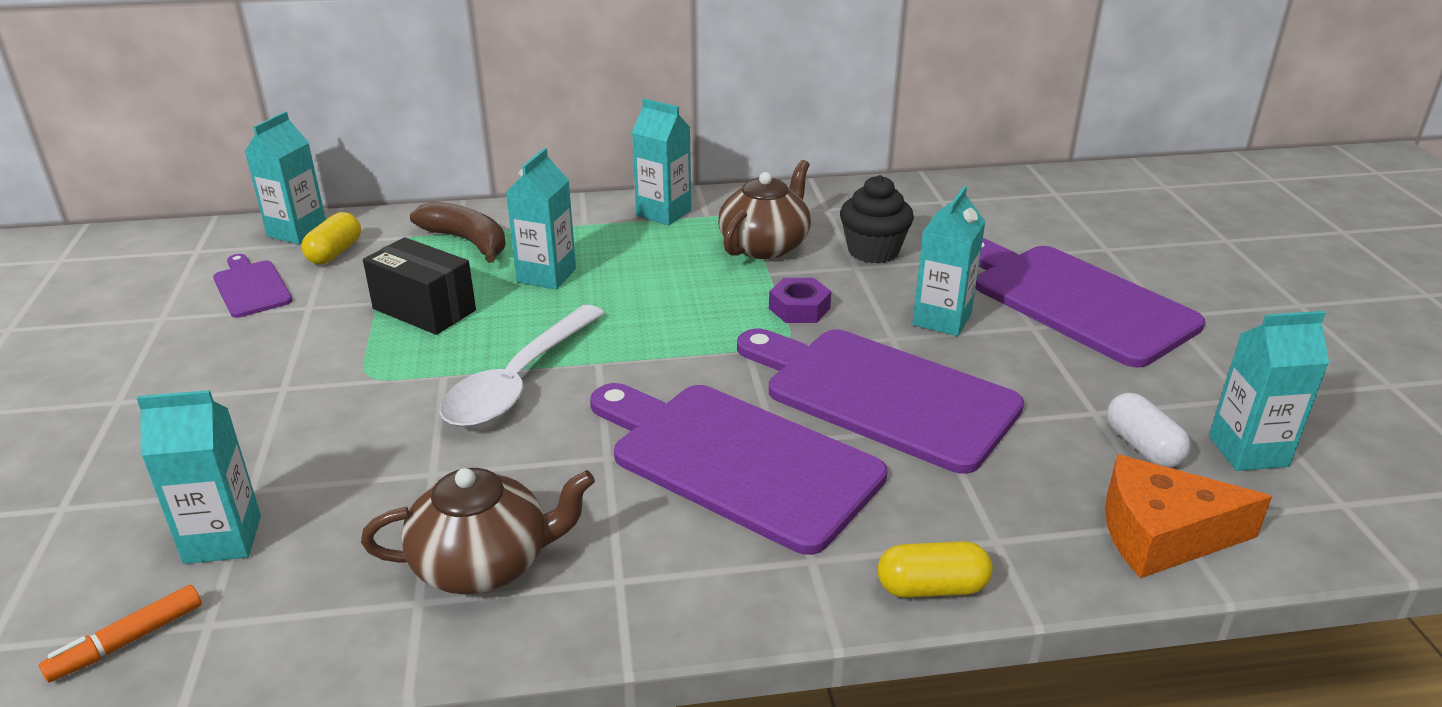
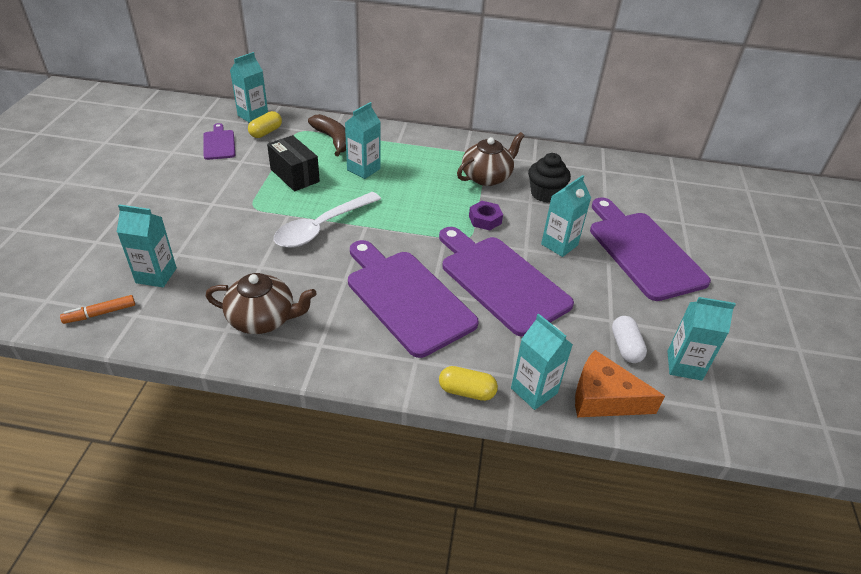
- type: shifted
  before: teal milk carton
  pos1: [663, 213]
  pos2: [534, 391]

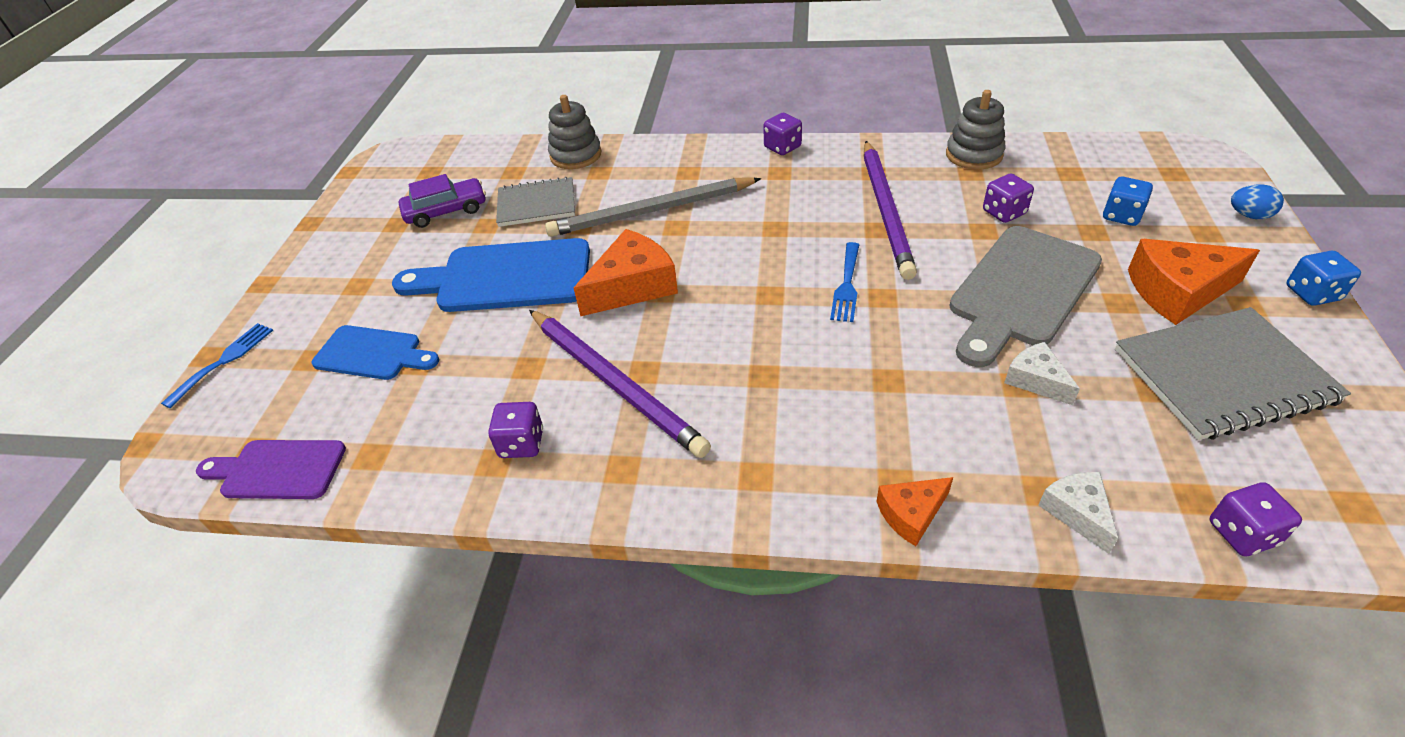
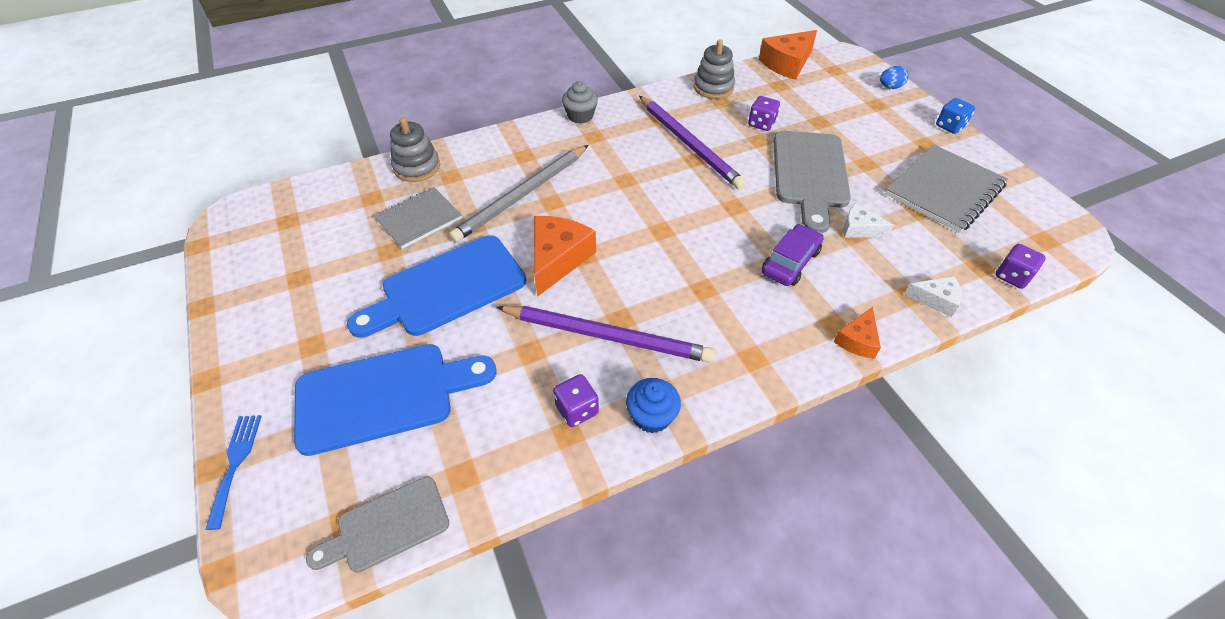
- type: repainted
  before: royal purple cutting board
  after: gray cutting board
  pos1: [278, 470]
  pos2: [387, 526]
- type: scaled
  before: royal blue cutting board
  pos1: [372, 354]
  pos2: [384, 395]
  scale: 1.68
- type: shifted
  before: royal purple car
  pos1: [446, 211]
  pos2: [790, 262]
- type: swapped
  before: royal purple game die
  after: gray fairy cake
  pos1: [782, 147]
  pos2: [580, 116]
- type: gone
  before: royal blue table fork
  pos1: [846, 285]
- type: rotated
  before: pure white cheese wedge
  pos1: [1077, 512]
  pos2: [935, 300]
  turn: 150
- type: gone
  before: royal blue game die
  pos1: [1121, 216]
- type: shifted
  before: bright orange cheese wedge
  pos1: [1178, 291]
  pos2: [787, 64]
- type: new
  after: royal blue fairy cake
  pos2: [652, 416]

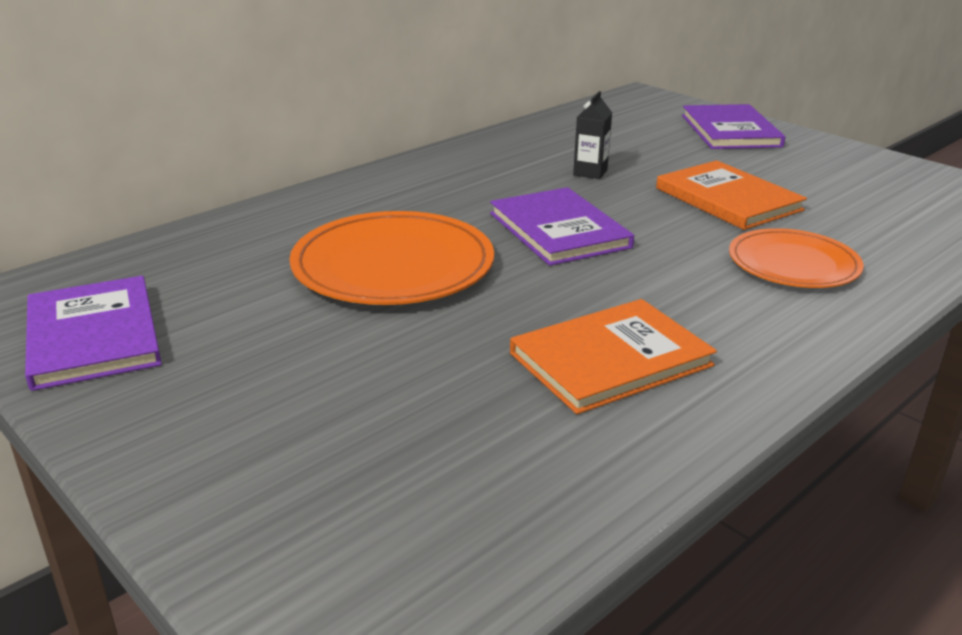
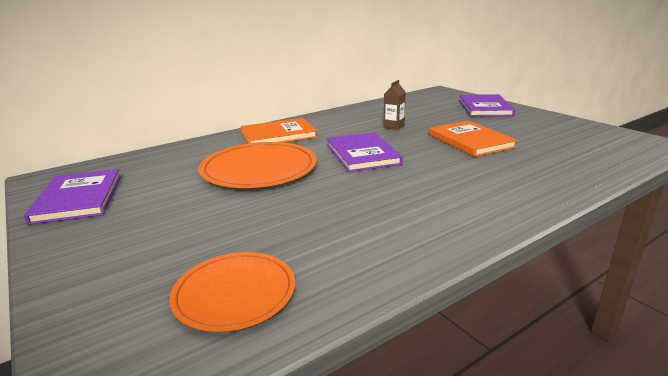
- type: shifted
  before: bright orange hardcover
  pos1: [610, 359]
  pos2: [278, 135]
- type: repainted
  before: ebony milk carton
  after: russet milk carton
  pos1: [590, 172]
  pos2: [393, 127]
- type: shifted
  before: bright orange flat dish
  pos1: [793, 264]
  pos2: [234, 293]

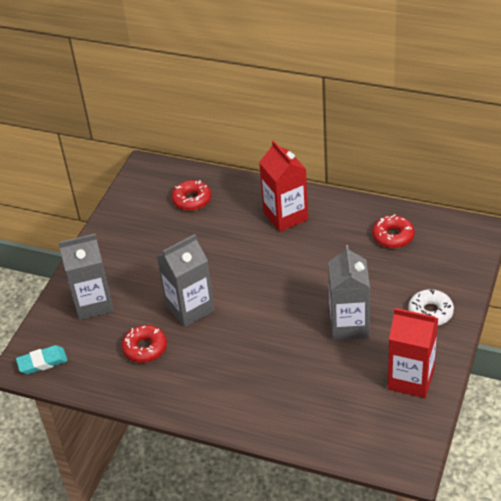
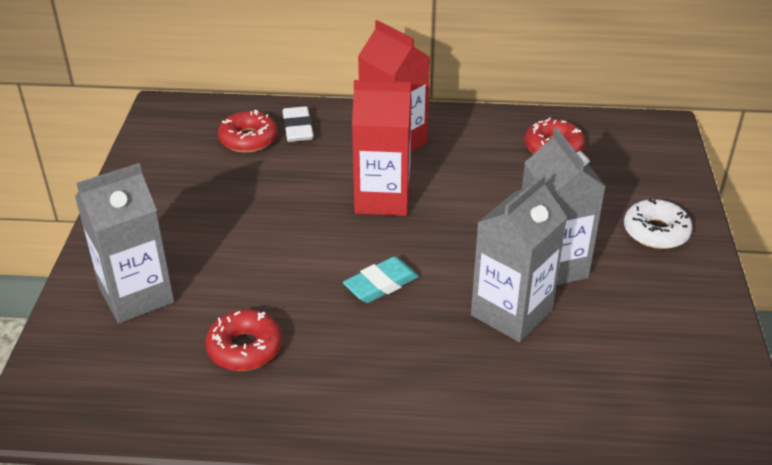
- type: shifted
  before: teal eraser
  pos1: [42, 362]
  pos2: [381, 284]
- type: shifted
  before: gray milk carton
  pos1: [190, 308]
  pos2: [511, 312]
- type: shifted
  before: red milk carton
  pos1: [411, 379]
  pos2: [382, 198]
- type: new
  after: pure white eraser
  pos2: [298, 128]

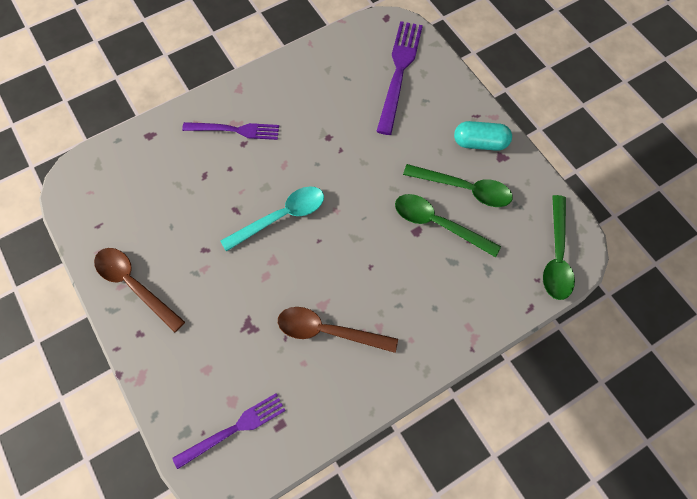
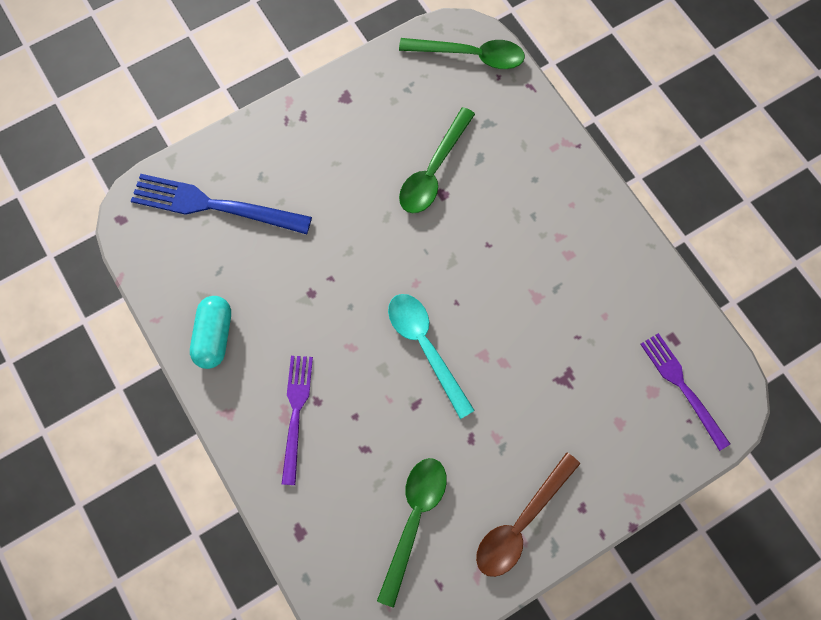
- type: gone
  before: russet spoon
  pos1: [328, 331]
- type: repainted
  before: royal purple table fork
  after: royal blue table fork
  pos1: [399, 72]
  pos2: [214, 205]
- type: shifted
  before: emerald spoon
  pos1: [464, 189]
  pos2: [414, 520]
- type: shifted
  before: teal pill shape
  pos1: [480, 143]
  pos2: [214, 336]

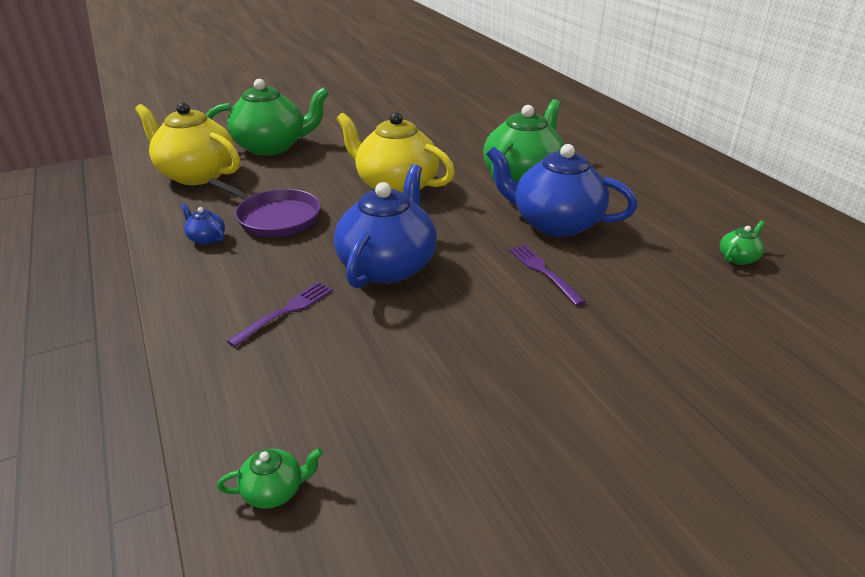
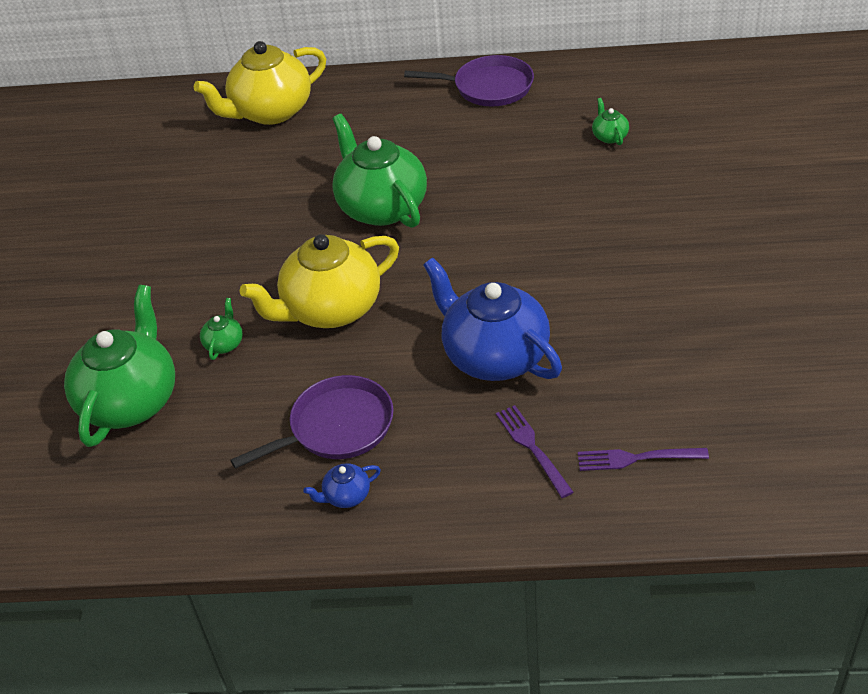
- type: shifted
  before: golden tea pot
  pos1: [196, 174]
  pos2: [270, 112]
- type: shifted
  before: emerald tea pot
  pos1: [274, 490]
  pos2: [224, 344]
- type: gone
  before: royal blue tea pot
  pos1: [555, 223]
- type: shifted
  before: royal purple table fork
  pos1: [543, 272]
  pos2: [637, 458]
- type: new
  after: royal purple pan
  pos2: [489, 87]

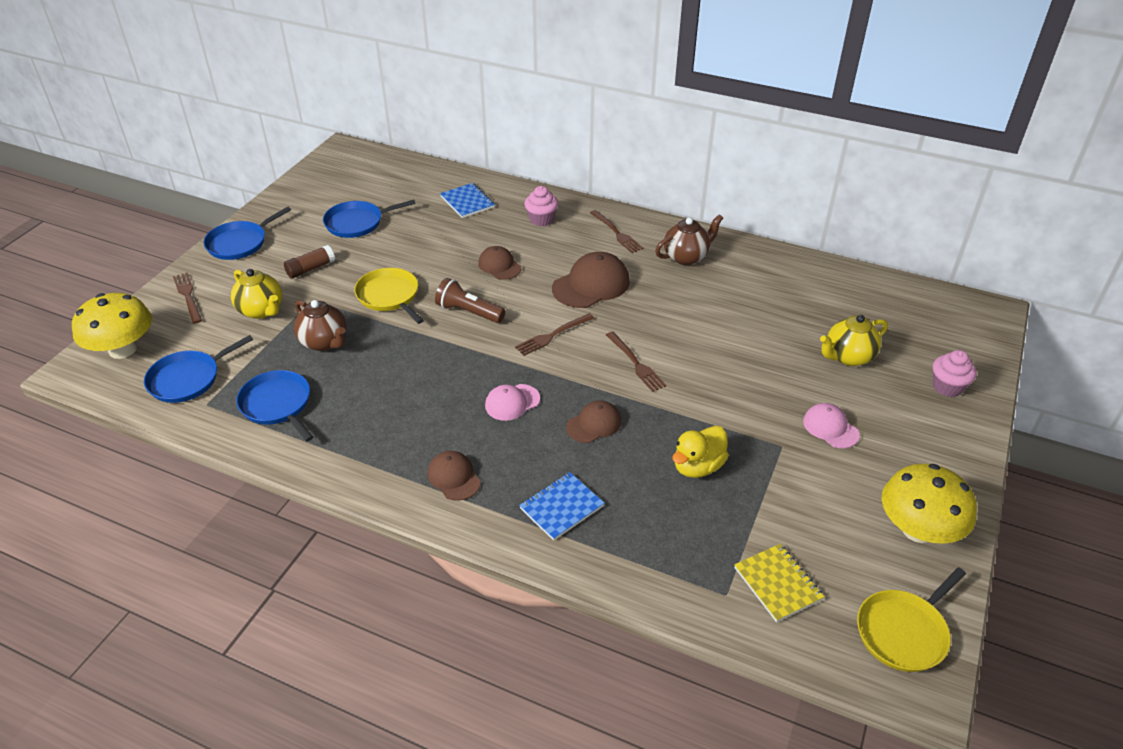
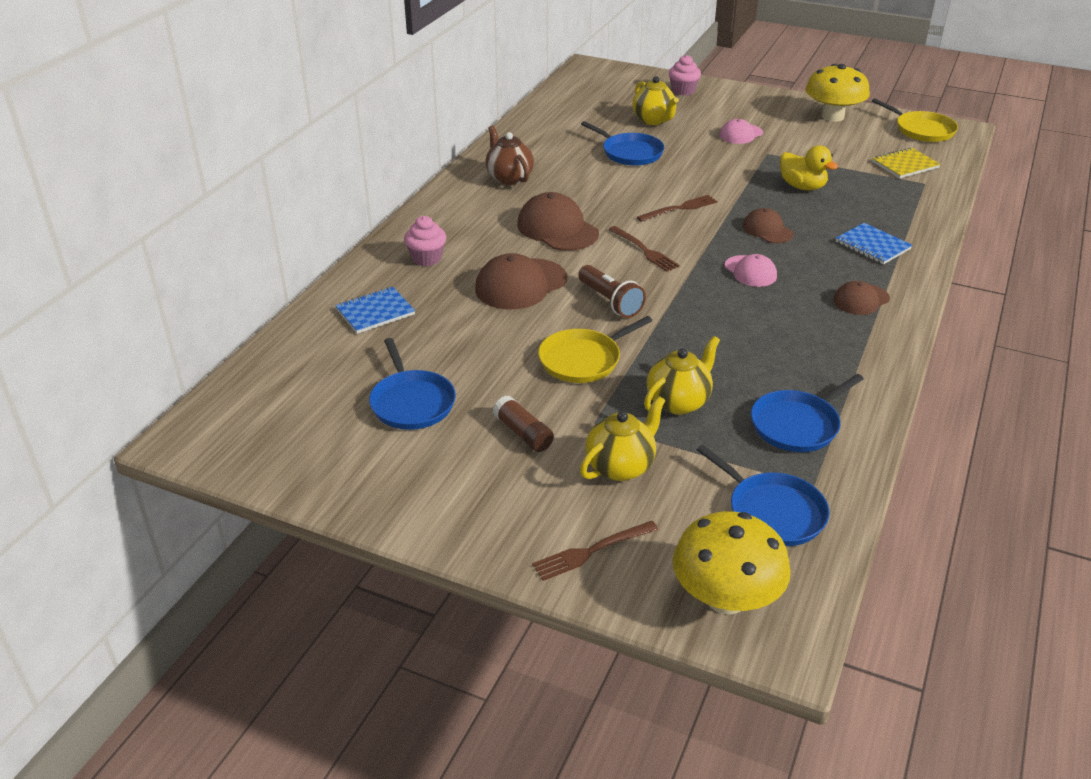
- type: shifted
  before: royal blue pan
  pos1: [240, 243]
  pos2: [630, 153]
- type: repainted
  before: russet tea pot
  after: golden tea pot
  pos1: [324, 342]
  pos2: [678, 402]
- type: rotated
  before: russet flashlight
  pos1: [469, 312]
  pos2: [610, 301]
  turn: -60
- type: scaled
  before: russet cap
  pos1: [499, 266]
  pos2: [521, 284]
  scale: 1.67
- type: gone
  before: russet table fork
  pos1: [617, 233]

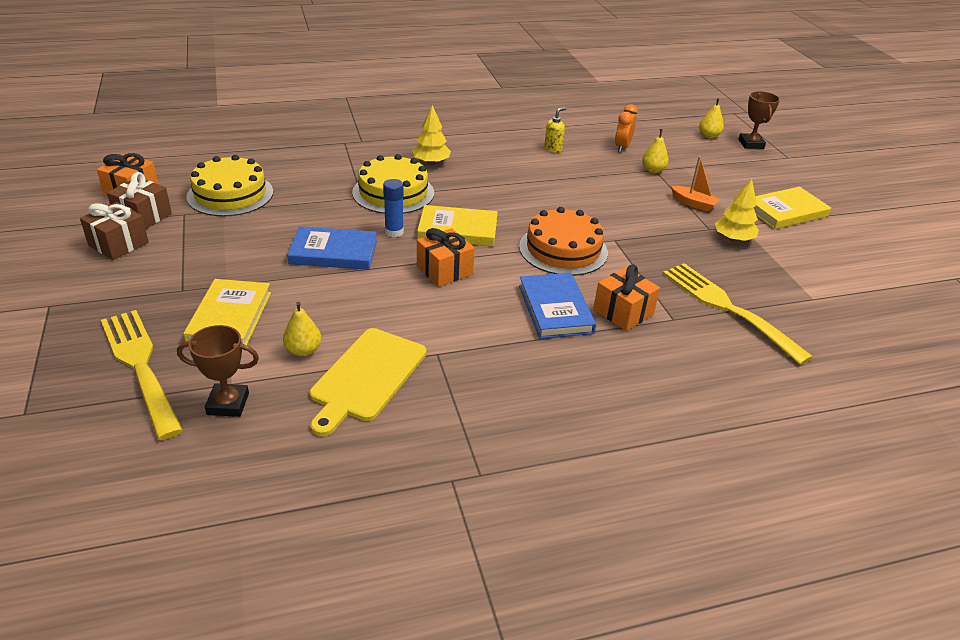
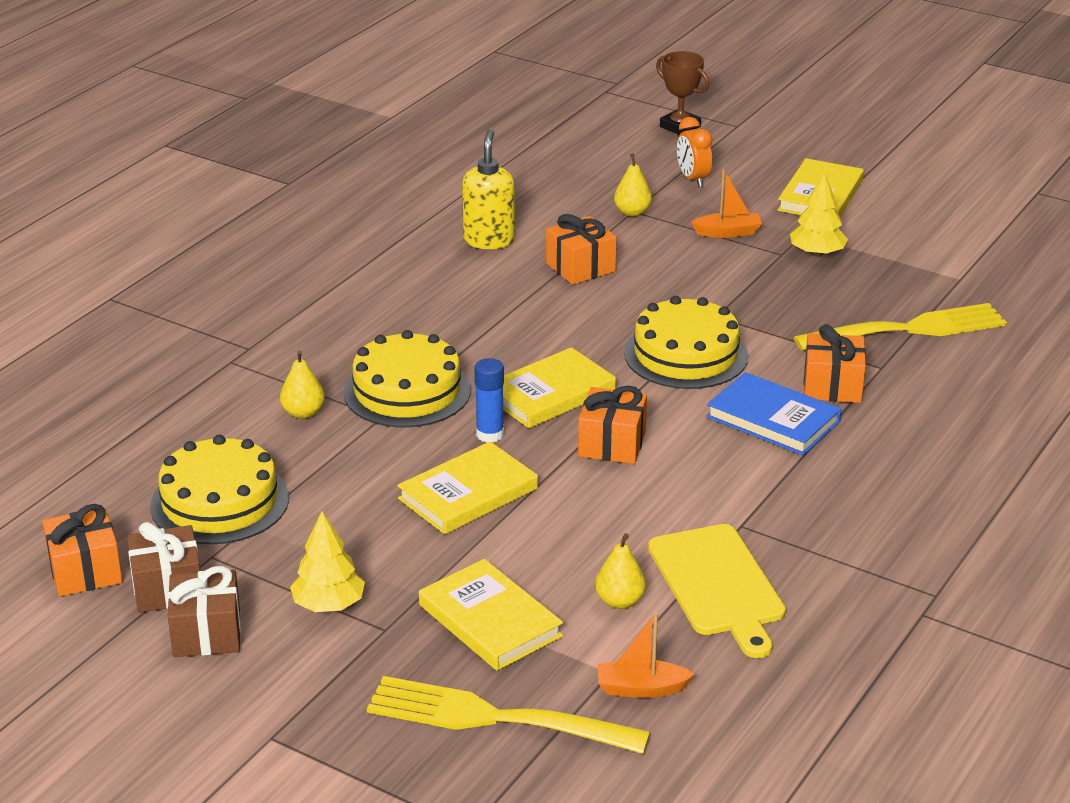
- type: swapped
  before: russet award cup
  after: bright orange toy boat
  pos1: [228, 404]
  pos2: [641, 688]
- type: repainted
  before: royal blue hardcover
  after: golden hardcover
  pos1: [333, 252]
  pos2: [468, 494]
- type: shifted
  before: golden fir tree
  pos1: [431, 162]
  pos2: [328, 605]
- type: repainted
  before: bright orange gateau
  after: golden gateau
  pos1: [563, 249]
  pos2: [686, 354]
- type: scaled
  before: golden soap dispenser
  pos1: [553, 149]
  pos2: [489, 240]
  scale: 1.69
- type: shifted
  before: bright orange alarm clock
  pos1: [622, 147]
  pos2: [693, 179]
- type: rotated
  before: golden table fork
  pos1: [728, 308]
  pos2: [909, 329]
  turn: 150
- type: shifted
  before: golden pear
  pos1: [708, 136]
  pos2: [303, 413]
- type: new
  after: bright orange present
  pos2: [580, 267]

